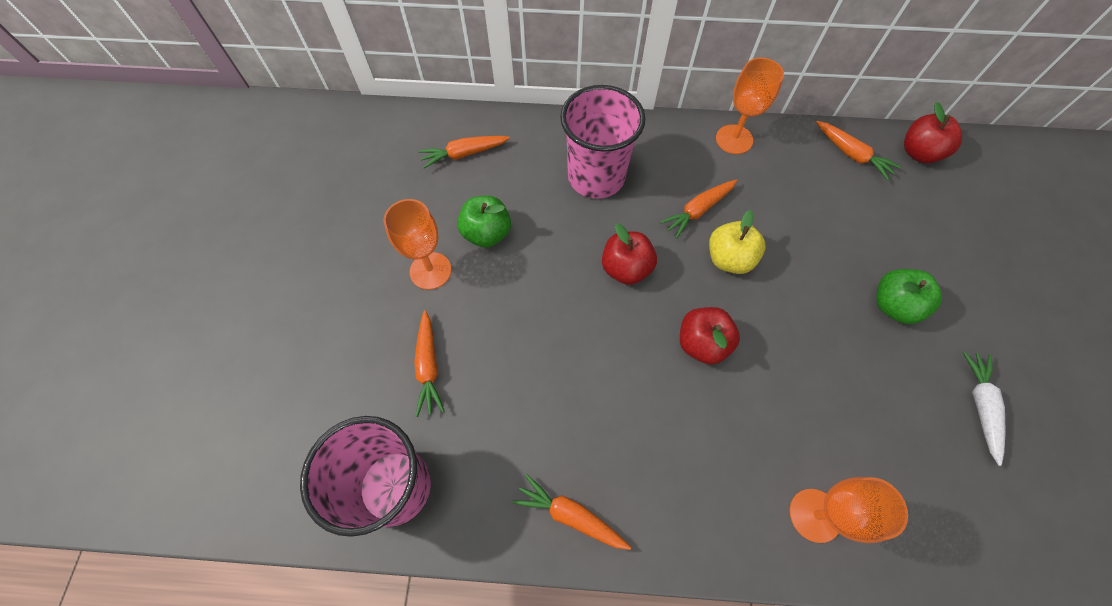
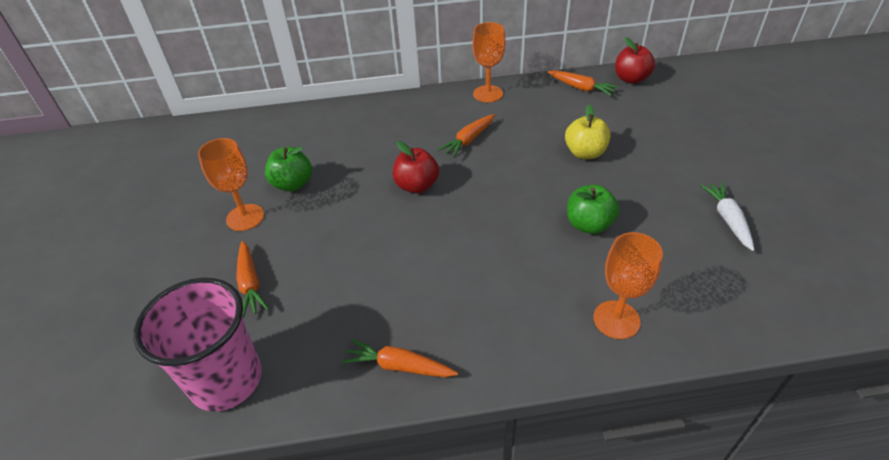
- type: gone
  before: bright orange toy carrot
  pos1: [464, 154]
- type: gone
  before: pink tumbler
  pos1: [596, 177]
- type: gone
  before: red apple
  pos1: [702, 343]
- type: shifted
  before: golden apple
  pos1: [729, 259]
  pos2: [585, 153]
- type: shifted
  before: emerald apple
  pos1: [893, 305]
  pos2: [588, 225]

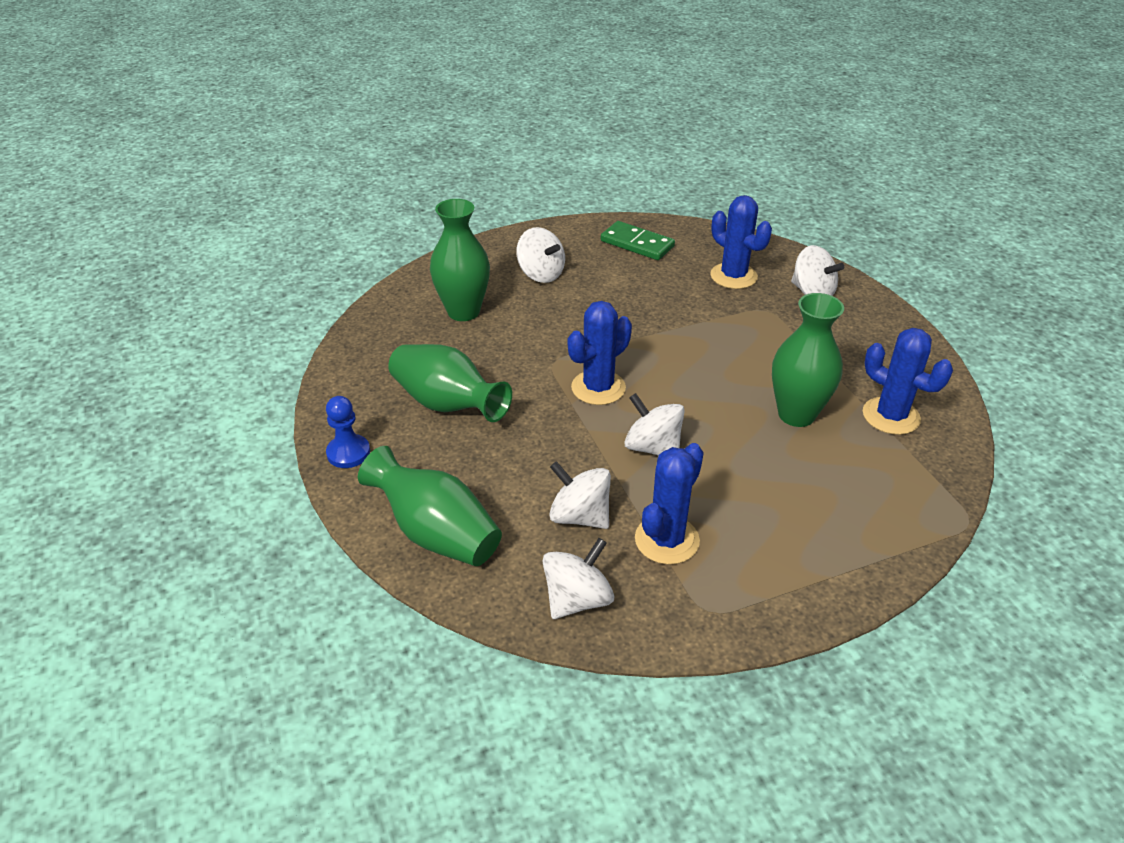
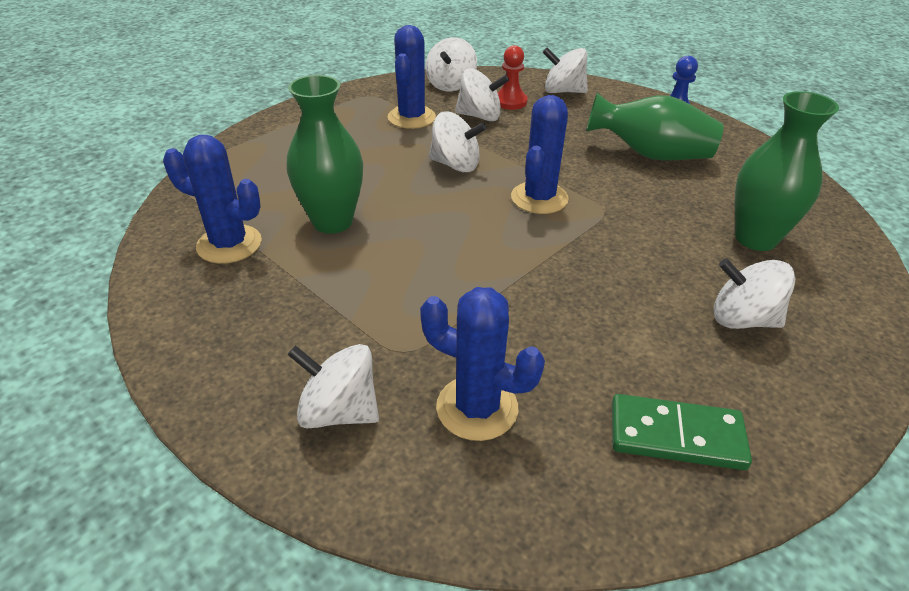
- type: swapped
  before: emerald tall vase
  after: pure white whirligig
  pos1: [436, 533]
  pos2: [563, 91]
- type: new
  after: red pawn
  pos2: [510, 102]

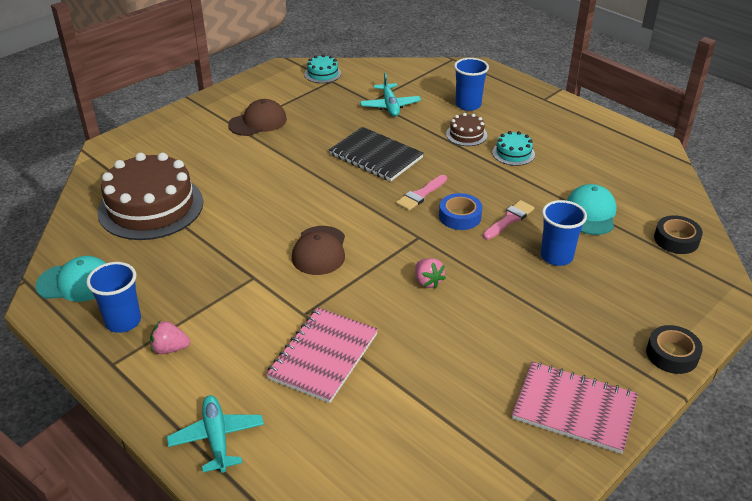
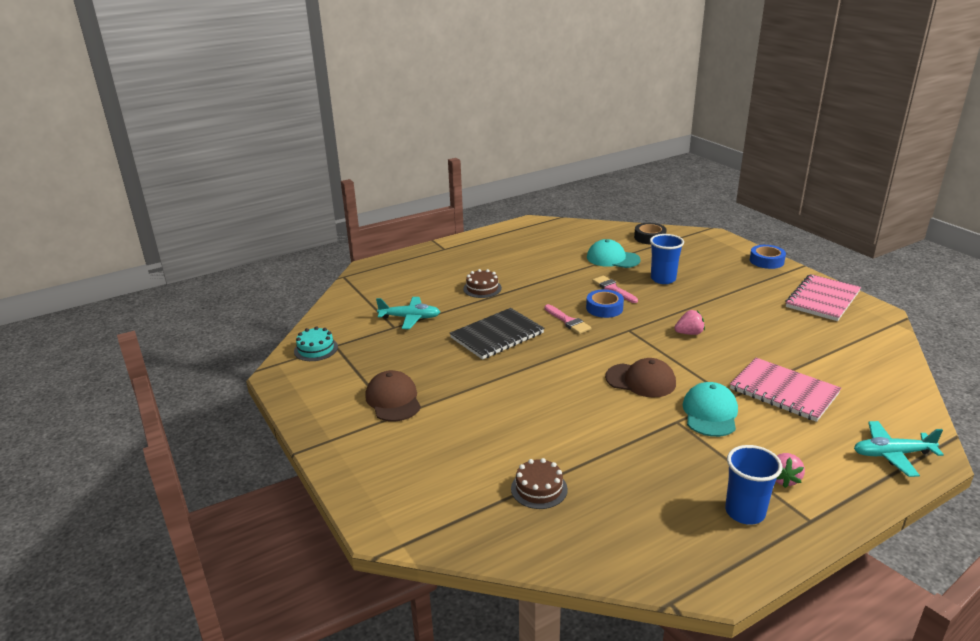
- type: shifted
  before: teal cap
  pos1: [76, 282]
  pos2: [710, 413]
- type: scaled
  before: russet gateau
  pos1: [151, 207]
  pos2: [539, 489]
  scale: 0.45
- type: gone
  before: royal blue tumbler
  pos1: [468, 105]
- type: gone
  before: teal gateau
  pos1: [513, 153]
- type: repainted
  before: ebony tape
  after: royal blue tape
  pos1: [672, 354]
  pos2: [766, 261]

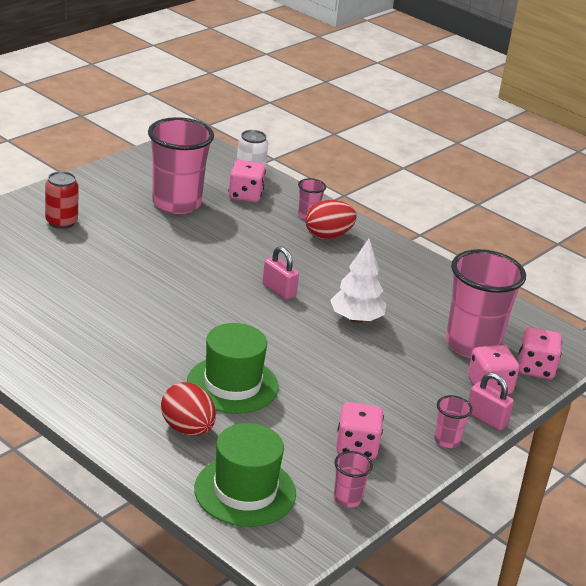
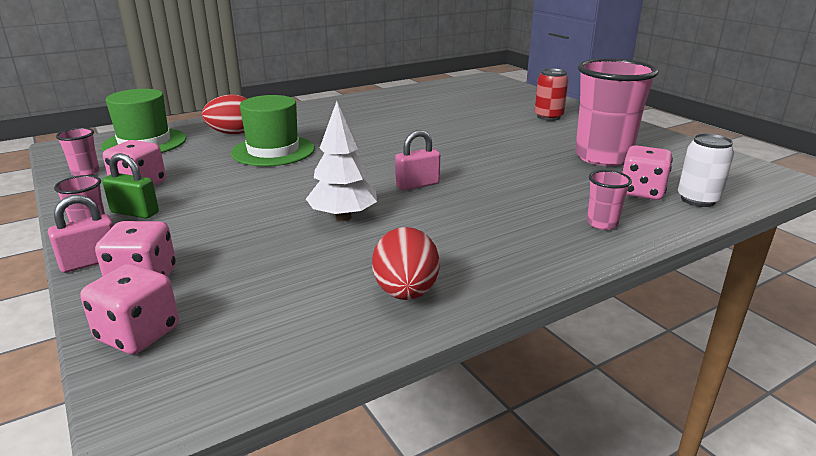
- type: shifted
  before: red toy egg
  pos1: [328, 236]
  pos2: [406, 292]
- type: gone
  before: pink tumbler
  pos1: [472, 345]
- type: new
  after: emerald small lock
  pos2: [135, 212]

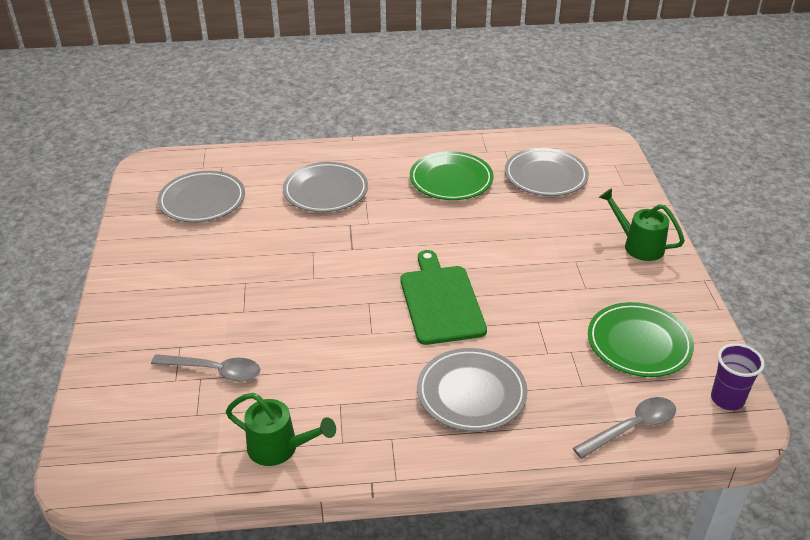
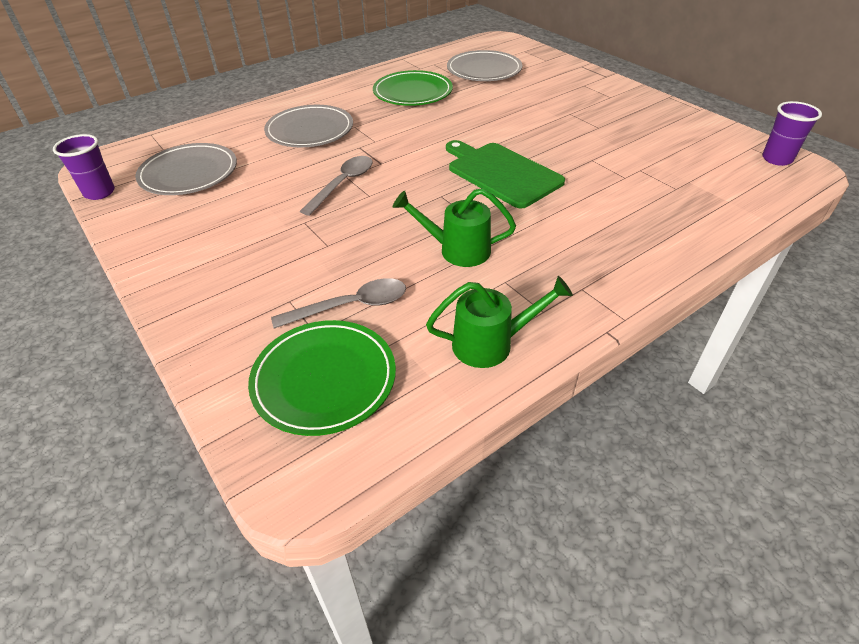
- type: gone
  before: gray flat dish
  pos1: [471, 393]
- type: shifted
  before: gray spoon
  pos1: [632, 427]
  pos2: [343, 184]
- type: shifted
  before: emerald flat dish
  pos1: [639, 343]
  pos2: [324, 379]
- type: shifted
  before: emerald watering can
  pos1: [638, 245]
  pos2: [457, 250]
- type: new
  after: royal purple tumbler
  pos2: [99, 192]

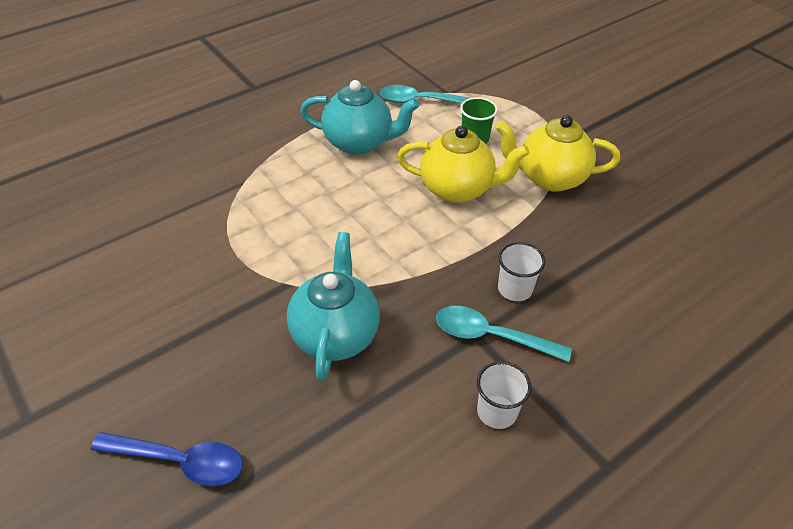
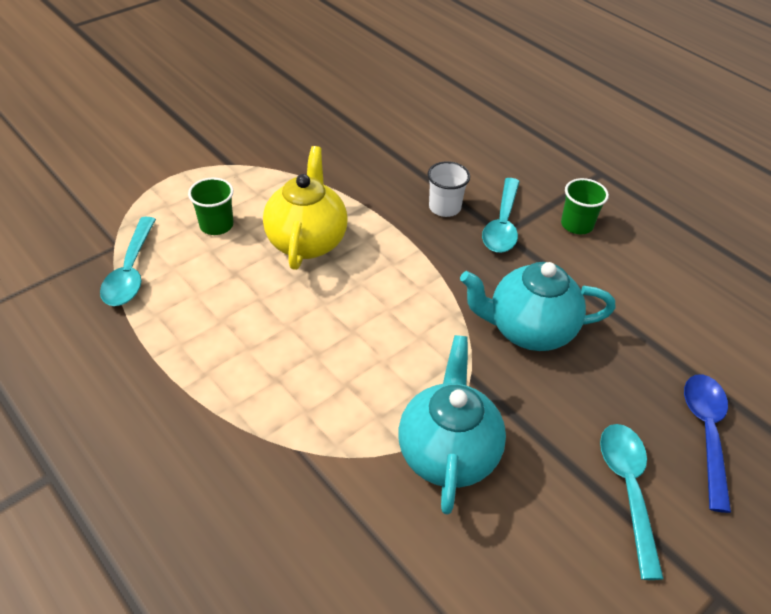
- type: shifted
  before: teal tea pot
  pos1: [359, 143]
  pos2: [448, 453]
- type: repainted
  before: pure white tumbler
  after: emerald tumbler
  pos1: [497, 412]
  pos2: [577, 225]
- type: gone
  before: golden tea pot
  pos1: [550, 178]
- type: new
  after: teal spoon
  pos2: [627, 489]

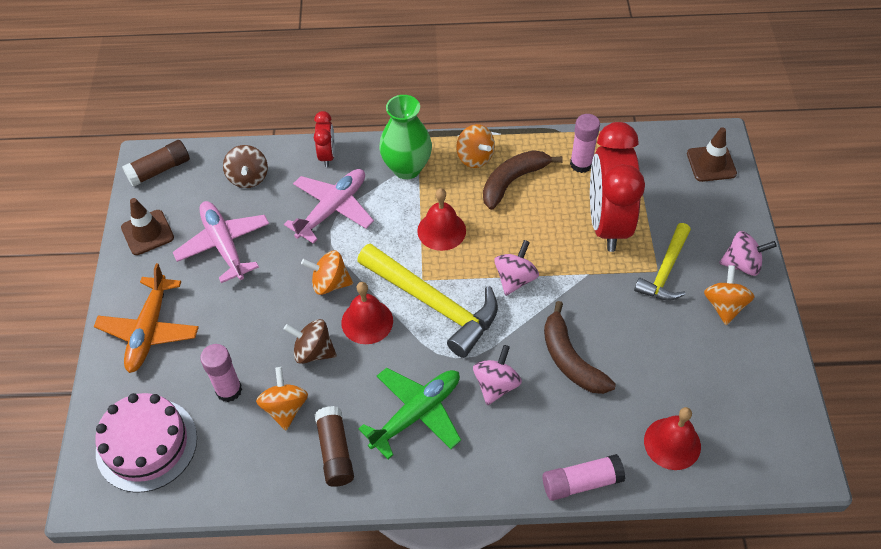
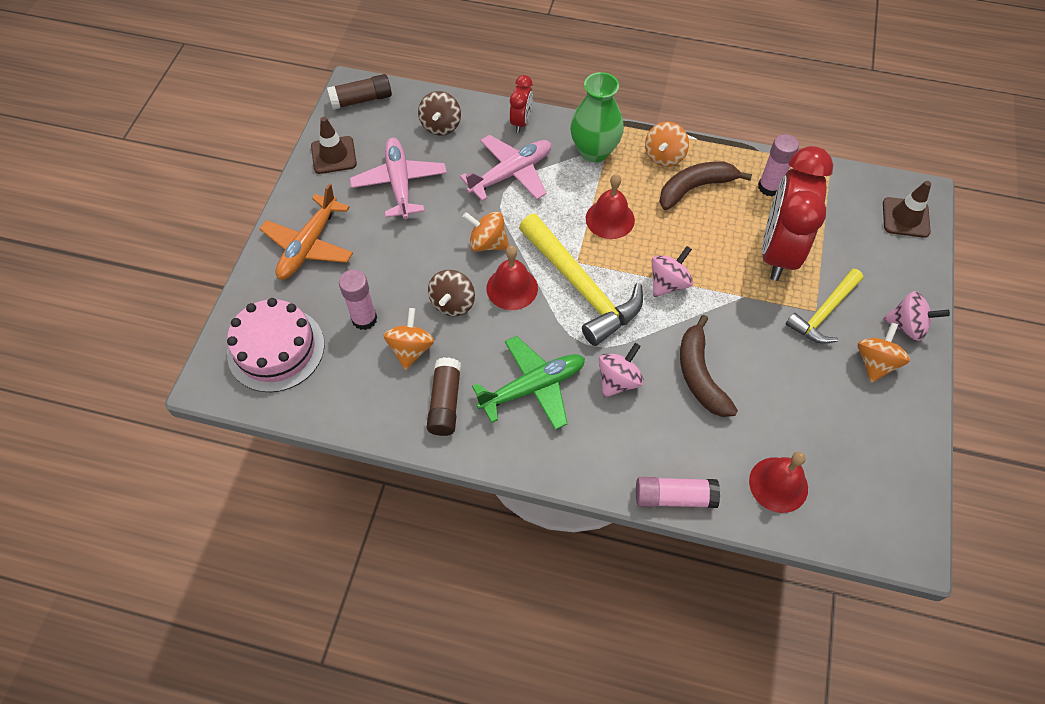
- type: rotated
  before: russet whirligig
  pos1: [313, 351]
  pos2: [453, 303]
  turn: -105
- type: rotated
  before: bright orange whirligig
  pos1: [475, 157]
  pos2: [664, 156]
  turn: 45

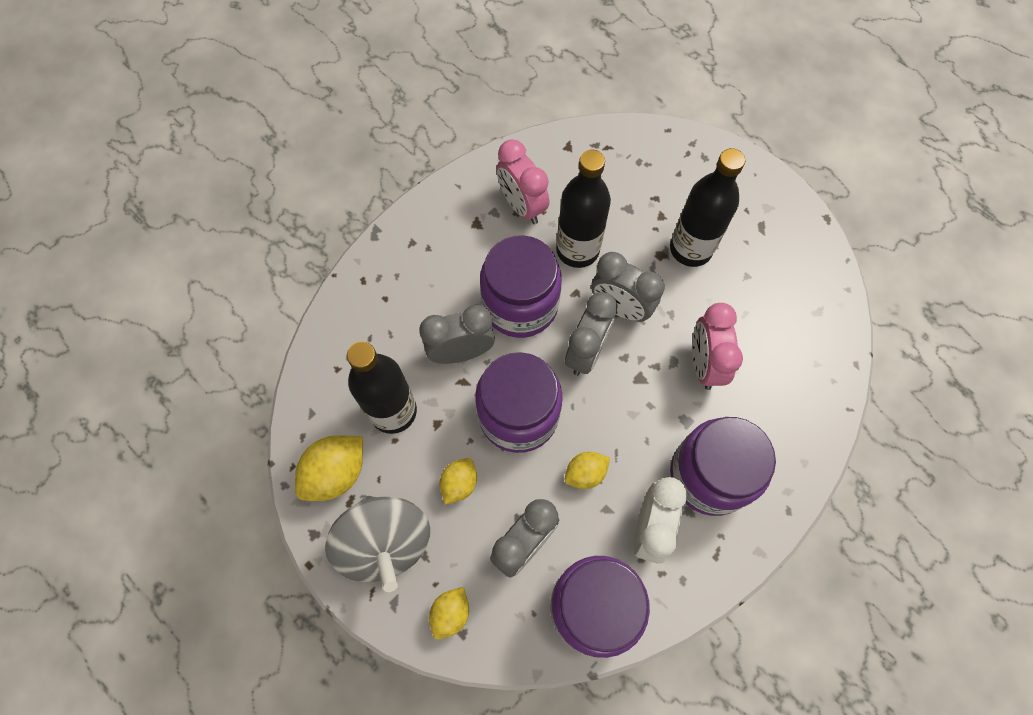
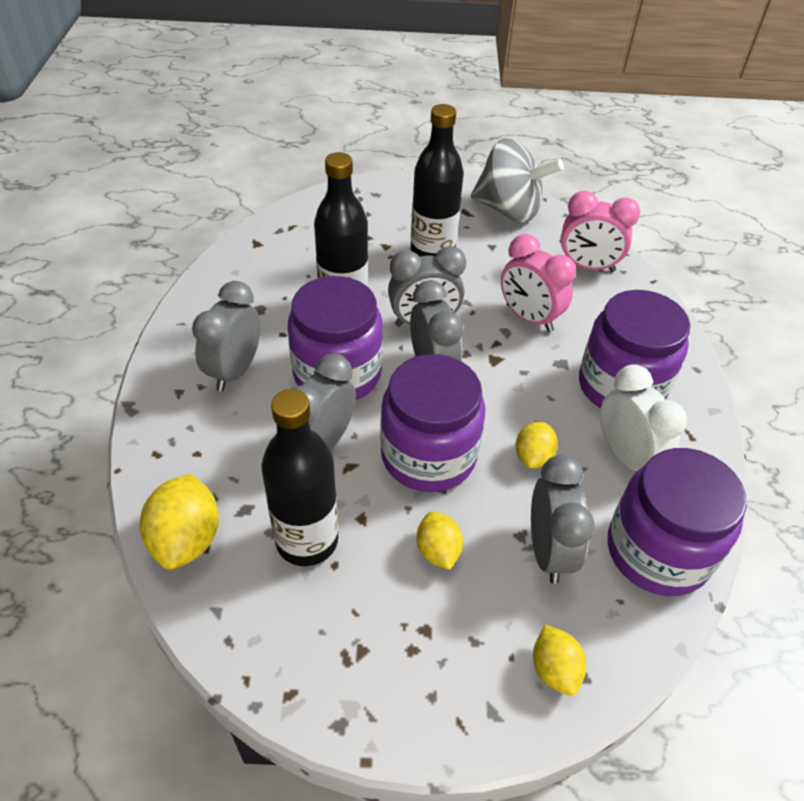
- type: shifted
  before: golden lemon
  pos1: [336, 473]
  pos2: [187, 539]
- type: shifted
  before: gray whirligig
  pos1: [385, 543]
  pos2: [509, 210]
- type: shifted
  before: pink alarm clock
  pos1: [522, 206]
  pos2: [587, 266]
- type: new
  after: gray alarm clock
  pos2: [235, 371]

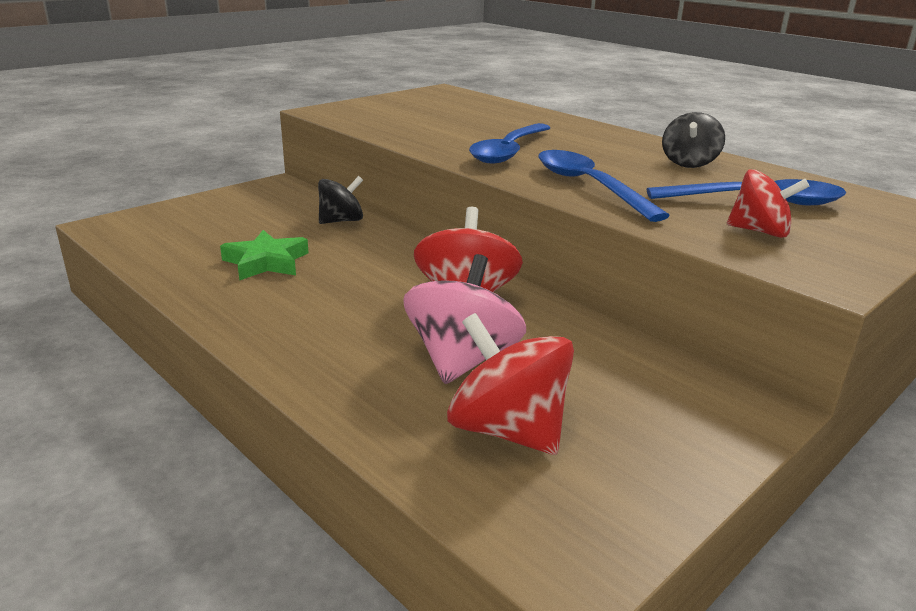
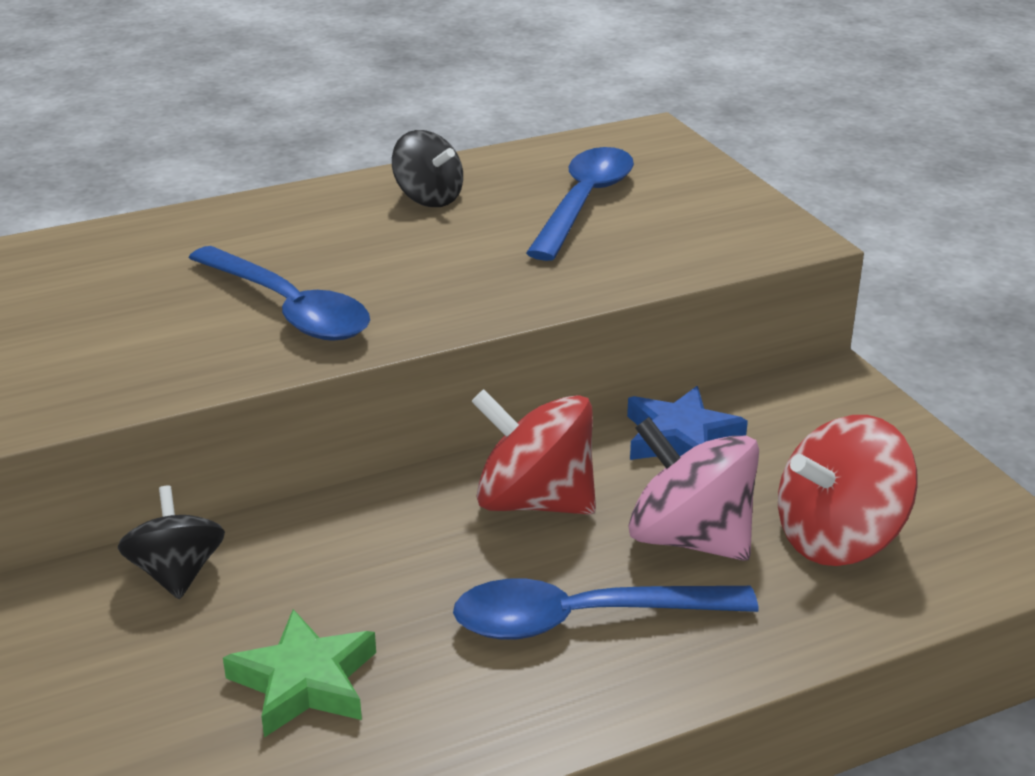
- type: shifted
  before: royal blue spoon
  pos1: [588, 186]
  pos2: [583, 619]
- type: gone
  before: red whirligig
  pos1: [759, 231]
- type: new
  after: royal blue star shape
  pos2: [680, 438]

